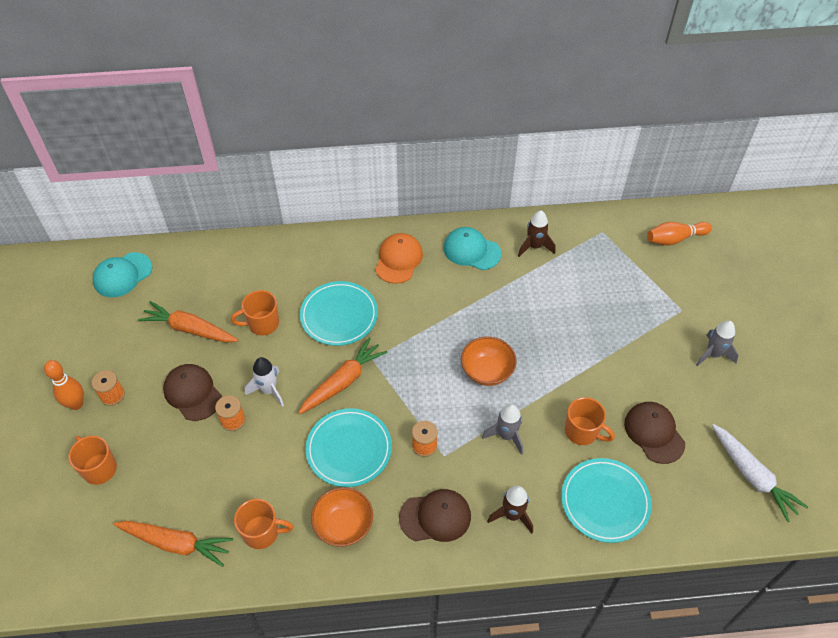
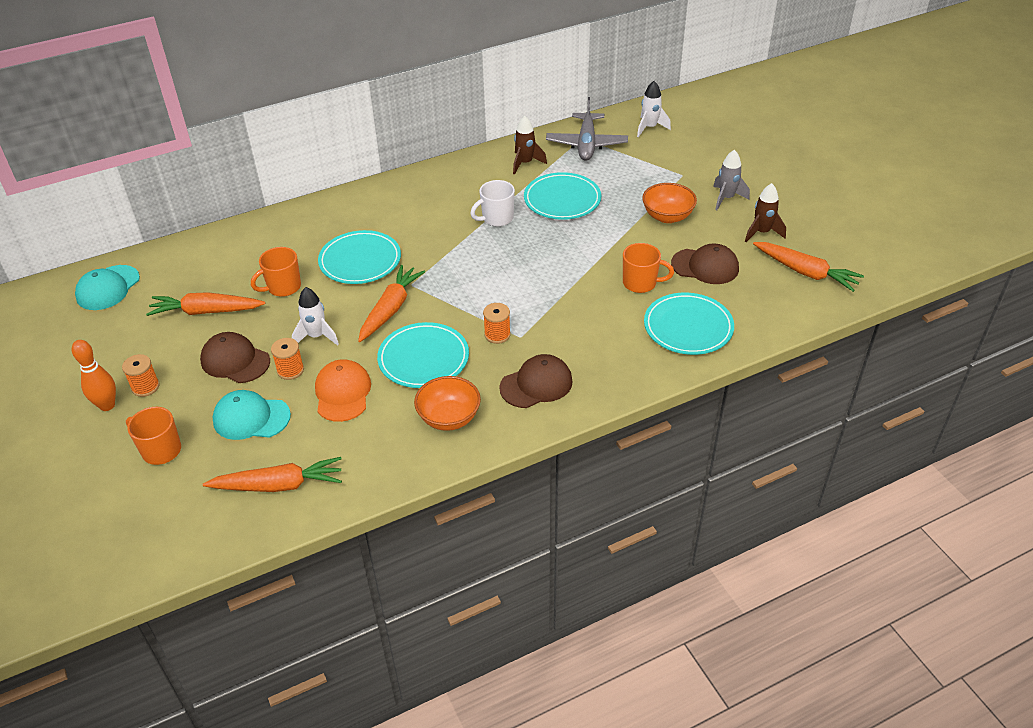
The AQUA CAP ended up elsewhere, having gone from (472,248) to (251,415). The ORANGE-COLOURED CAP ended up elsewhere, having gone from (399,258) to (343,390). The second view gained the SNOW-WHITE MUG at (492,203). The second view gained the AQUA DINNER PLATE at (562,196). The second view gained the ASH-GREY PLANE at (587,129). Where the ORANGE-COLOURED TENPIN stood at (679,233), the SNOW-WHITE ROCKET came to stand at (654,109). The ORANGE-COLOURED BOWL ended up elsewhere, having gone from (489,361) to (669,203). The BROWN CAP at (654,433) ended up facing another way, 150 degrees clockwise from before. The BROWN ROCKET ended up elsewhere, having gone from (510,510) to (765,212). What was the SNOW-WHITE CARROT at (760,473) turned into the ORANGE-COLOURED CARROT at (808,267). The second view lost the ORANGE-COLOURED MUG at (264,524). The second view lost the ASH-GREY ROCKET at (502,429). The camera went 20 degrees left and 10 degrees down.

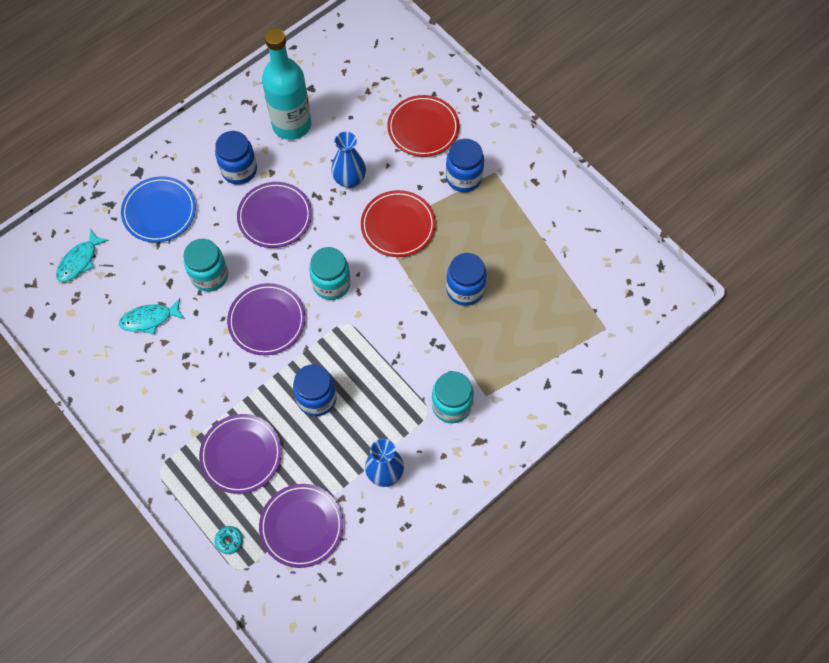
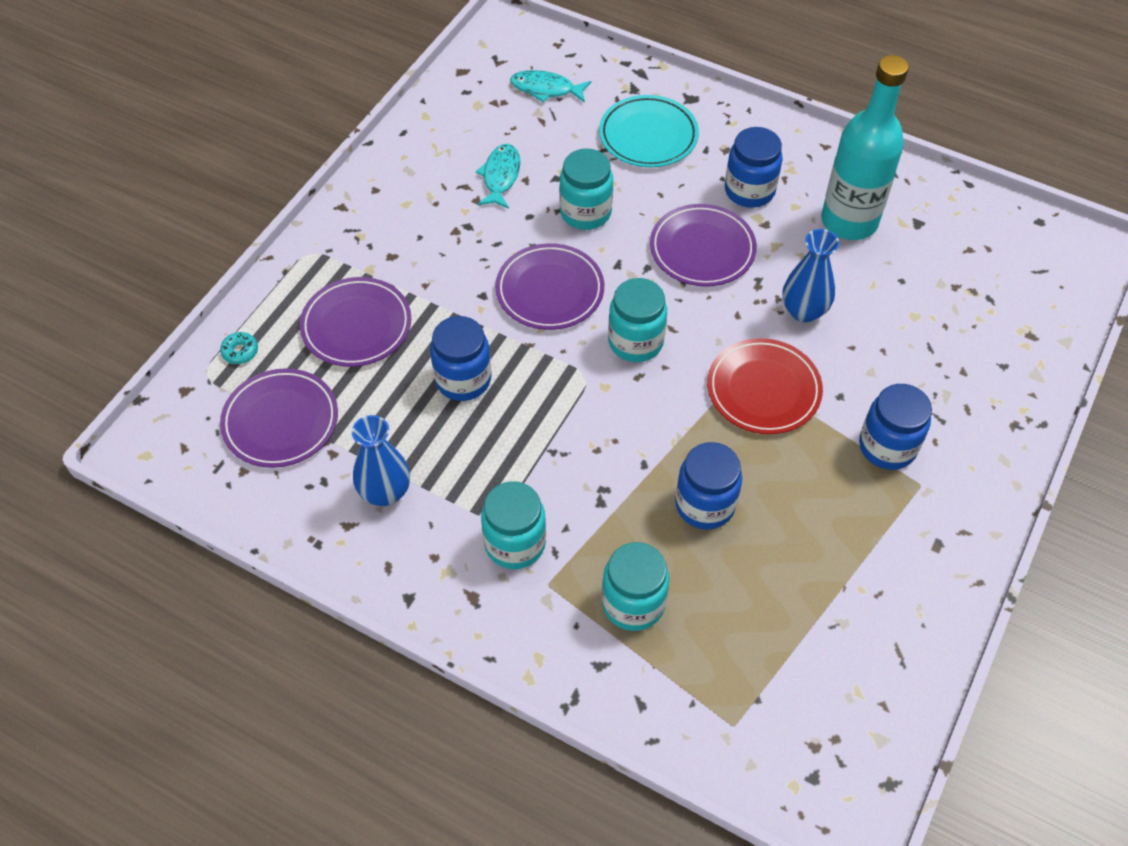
The AQUA FISH at (152,316) ended up facing another way, 45 degrees clockwise from before. What was the BLUE DINNER PLATE at (158,209) turned into the AQUA DINNER PLATE at (649,131). The second view gained the AQUA JAM JAR at (635,586). The second view lost the CRIMSON DINNER PLATE at (423,126). The camera went 70 degrees right and 10 degrees down.

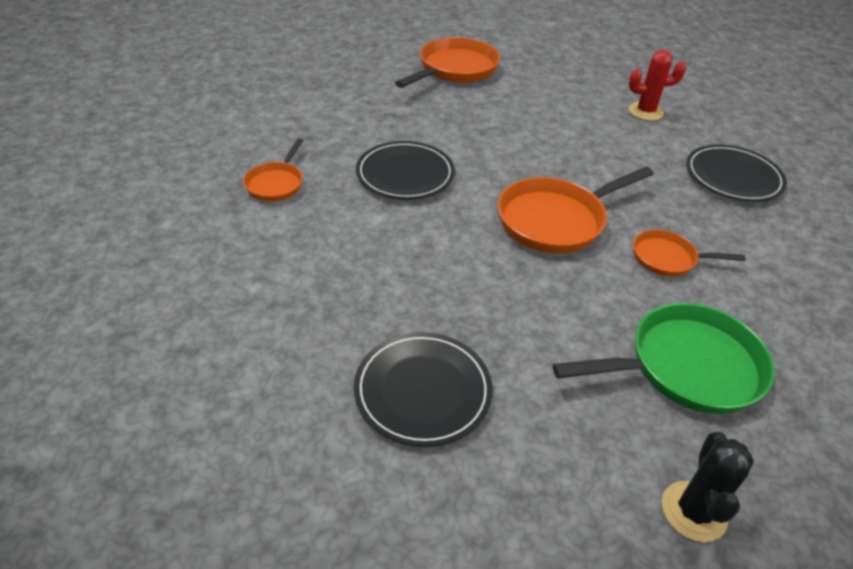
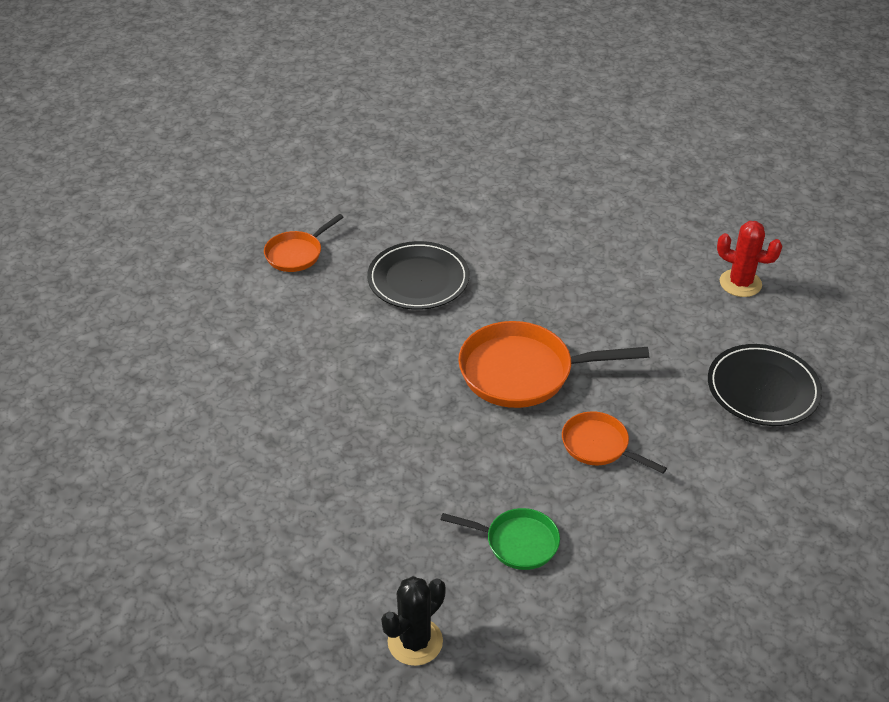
The size of the LEAF-GREEN PAN at (664,358) changed by a factor of 0.56. The second view lost the EBONY DINNER PLATE at (423,389). The second view lost the ORANGE-COLOURED PAN at (447,62). The camera went 30 degrees right and 0 degrees up.

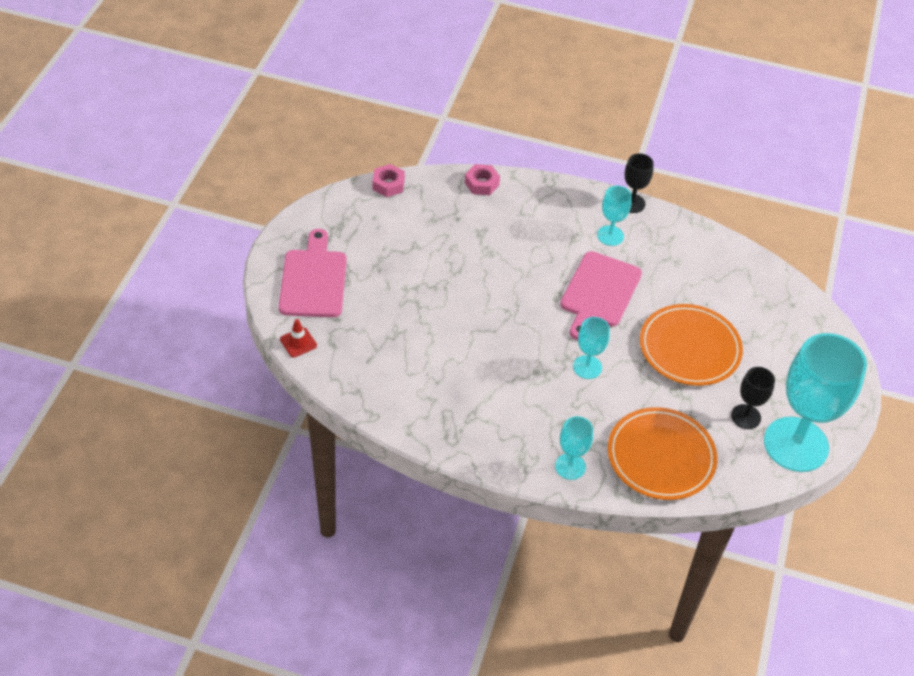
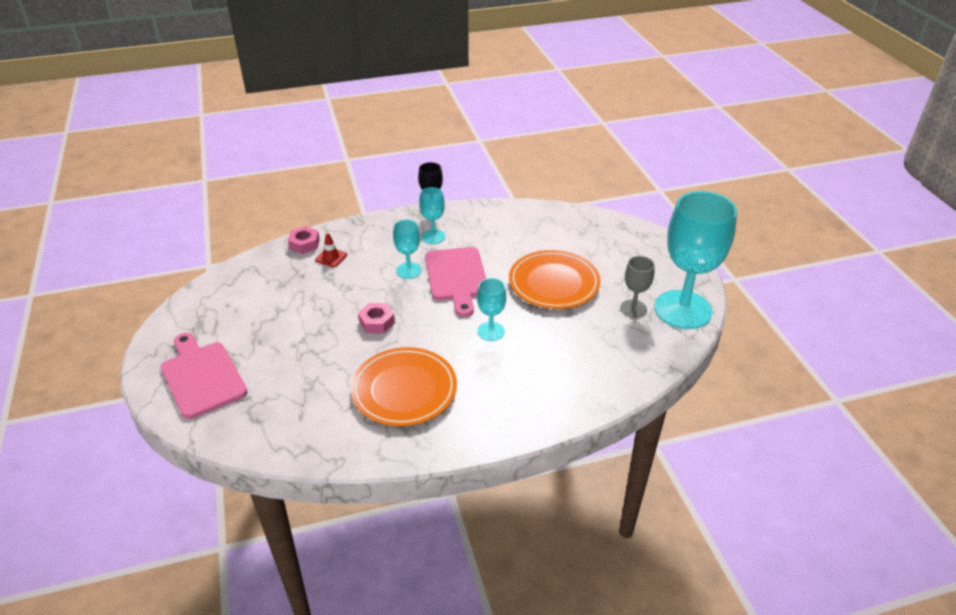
The CRIMSON TRAFFIC CONE ended up elsewhere, having gone from (298,338) to (331,250). The ORANGE-COLOURED DINNER PLATE ended up elsewhere, having gone from (662,453) to (404,386). The ROSE-PINK NUT ended up elsewhere, having gone from (389,180) to (376,318). The AQUA GOBLET ended up elsewhere, having gone from (574,448) to (407,249). What was the EBONY GOBLET at (753,398) turned into the ASH-GREY GOBLET at (637,287). The camera went 30 degrees left and 10 degrees down.

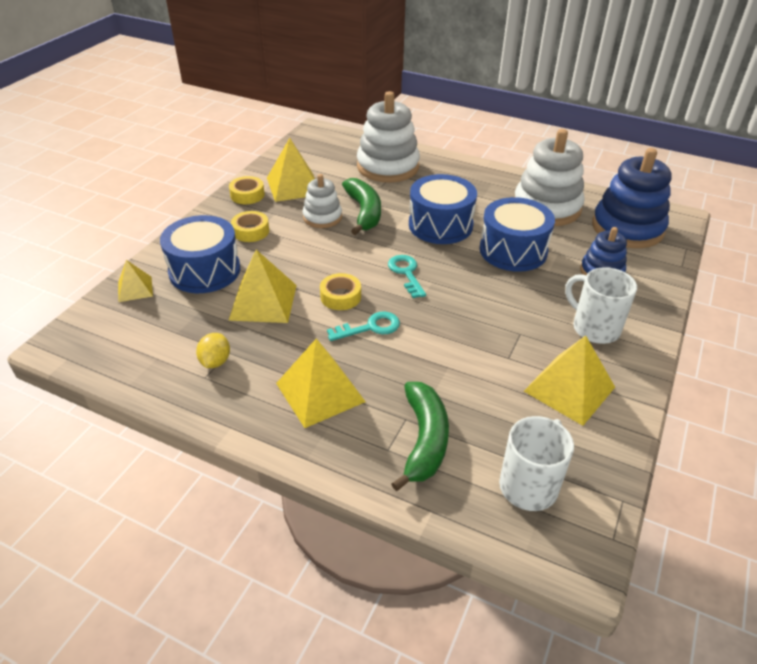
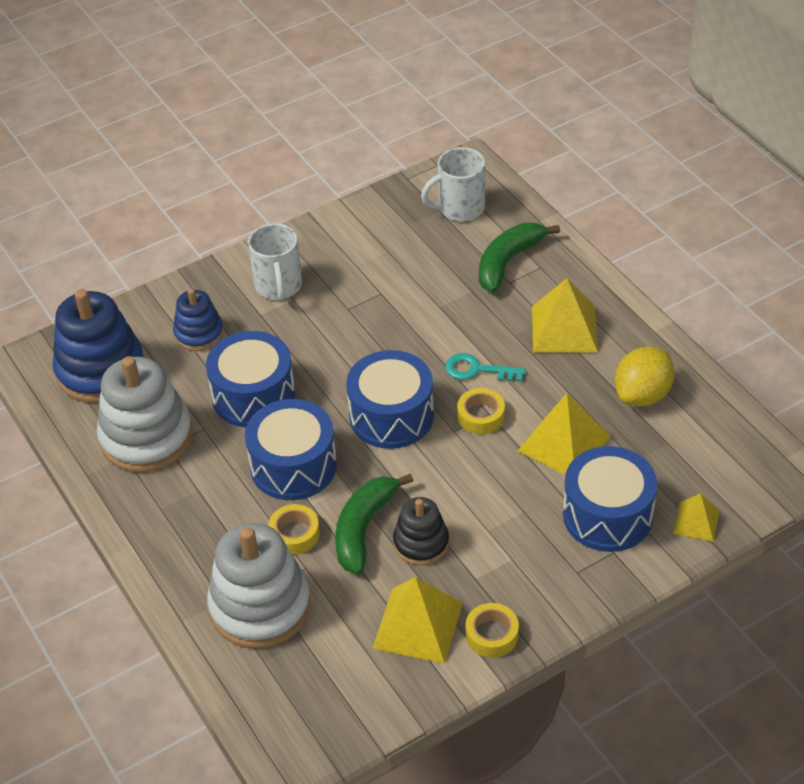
The BRIGHT YELLOW STICKY TAPE ended up elsewhere, having gone from (250,226) to (294,529). Where the AQUA LATCHKEY stood at (407,276), the BLUE DRUM came to stand at (390,399). What was the SNOW-WHITE STACKING RINGS at (322,201) turned into the EBONY STACKING RINGS at (421,531). The size of the BRIGHT YELLOW LEMON at (213,350) changed by a factor of 1.68. The second view lost the BRIGHT YELLOW SOLID PYRAMID at (569,380). The camera went 145 degrees left and 5 degrees up.

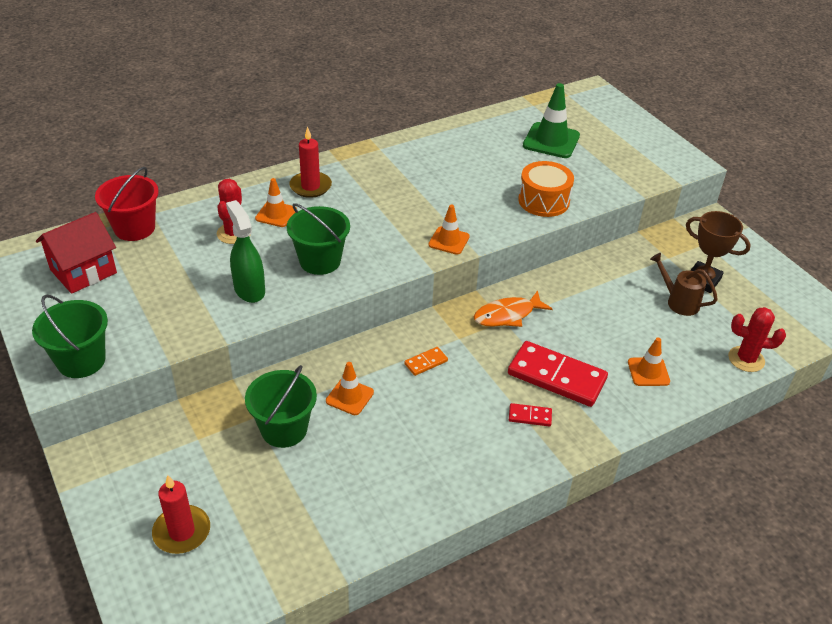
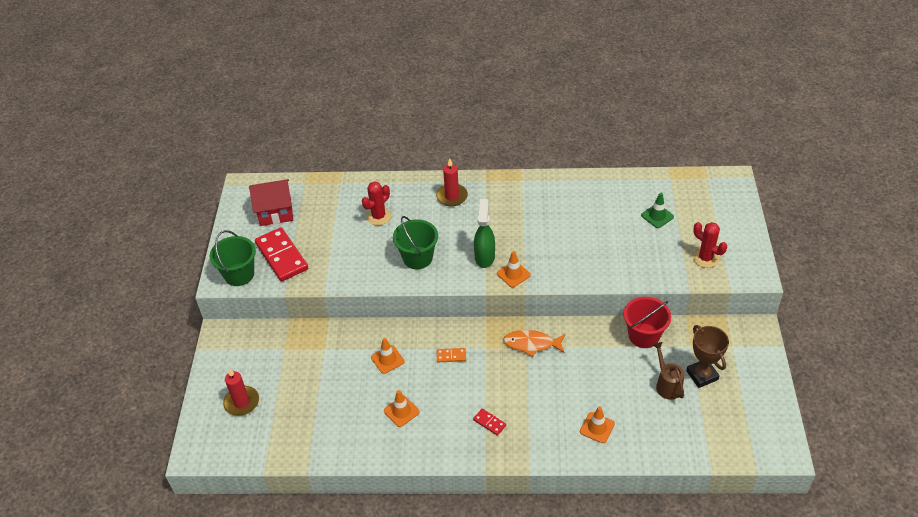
The CRIMSON DOMINO ended up elsewhere, having gone from (558,374) to (281,254). The ORANGE-COLOURED TRAFFIC CONE ended up elsewhere, having gone from (276,202) to (402,408). The LEAF-GREEN SPRAY BOTTLE ended up elsewhere, having gone from (245,251) to (484,233). The CRIMSON SAND BUCKET ended up elsewhere, having gone from (127,204) to (647,322). The size of the LEAF-GREEN TRAFFIC CONE at (551,120) changed by a factor of 0.61. The CRIMSON SAGUARO CACTUS ended up elsewhere, having gone from (757,339) to (710,245). The second view lost the LEAF-GREEN SAND BUCKET at (281,406). The second view lost the ORANGE-COLOURED DRUM at (546,189). The camera went 35 degrees right and 5 degrees up.

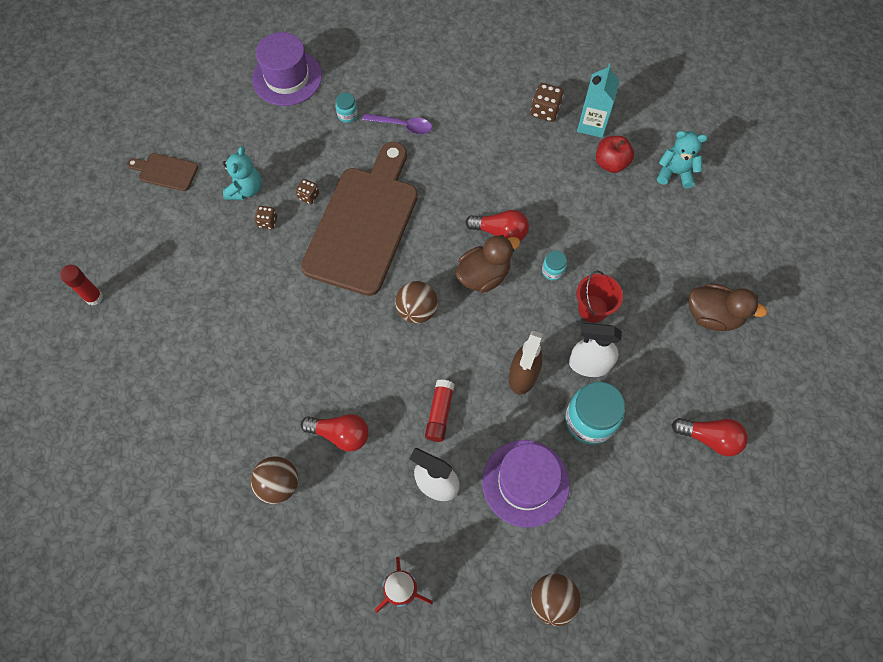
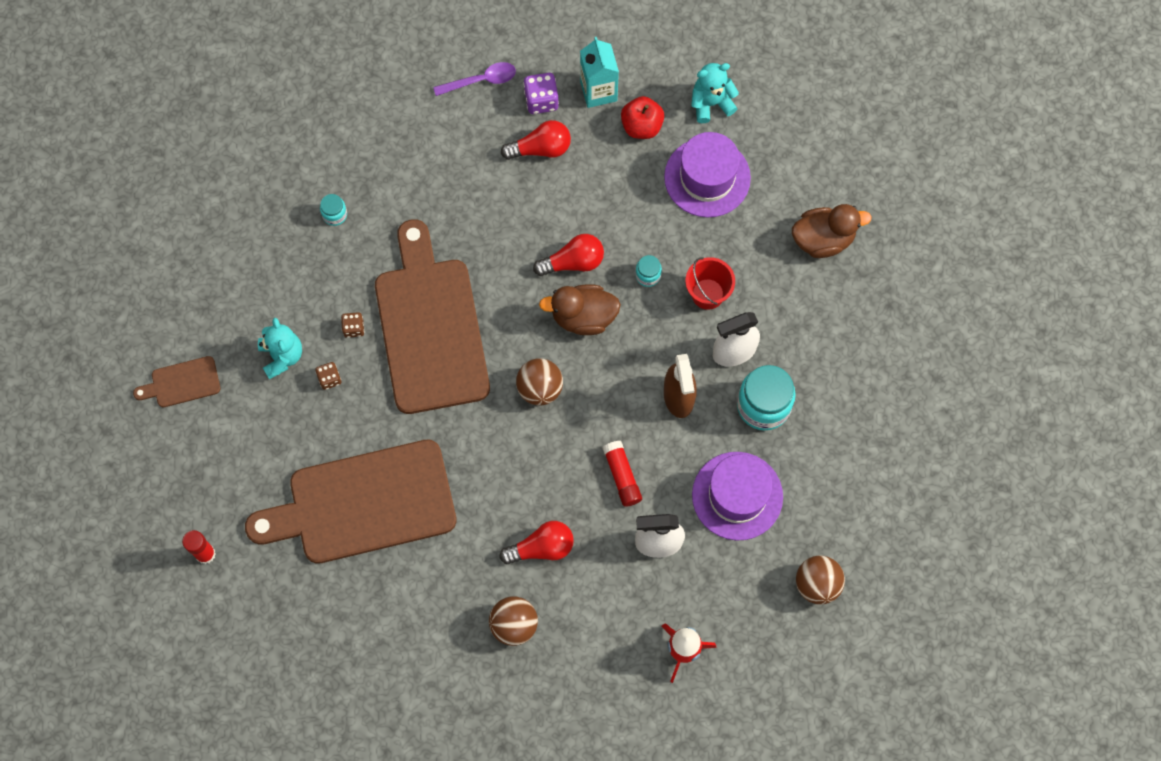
The second view gained the BROWN CUTTING BOARD at (351,501). The ROYAL PURPLE TABLESPOON ended up elsewhere, having gone from (397,123) to (474,79). The CRIMSON LIGHTBULB ended up elsewhere, having gone from (710,437) to (536,140). What was the BROWN GAME DIE at (547,102) turned into the ROYAL PURPLE GAME DIE at (541,93). The BROWN RUBBER DUCK at (487,264) ended up facing another way, 120 degrees counterclockwise from before. The ROYAL PURPLE TOP HAT ended up elsewhere, having gone from (287,69) to (707,174). The camera went 30 degrees left and 5 degrees up.

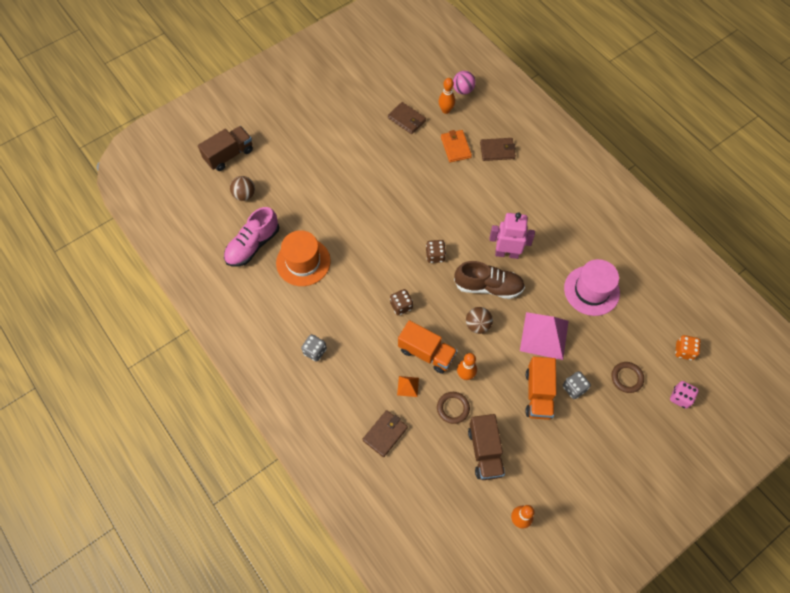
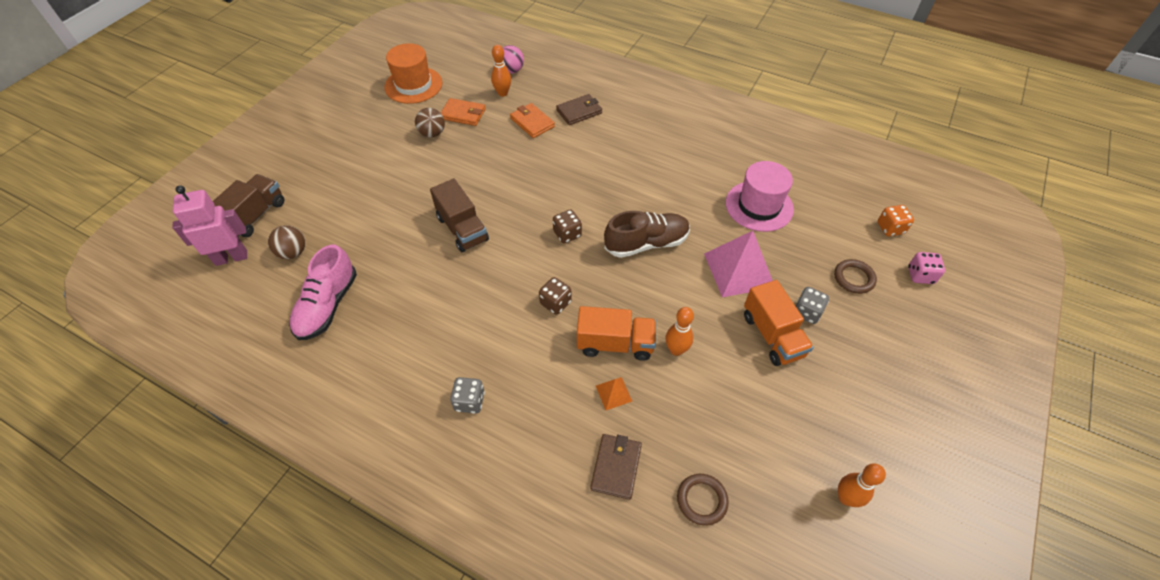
The ROSE-PINK TOY ROBOT ended up elsewhere, having gone from (512,235) to (209,225). The ORANGE-COLOURED TOP HAT ended up elsewhere, having gone from (303,258) to (413,73). The BROWN SPHERE ended up elsewhere, having gone from (479,320) to (430,123). The BROWN TOY TRUCK ended up elsewhere, having gone from (486,447) to (459,215). What was the BROWN WALLET at (407,118) turned into the ORANGE-COLOURED WALLET at (463,112). The BROWN TORUS ended up elsewhere, having gone from (453,408) to (703,500). The camera went 25 degrees left and 10 degrees down.

